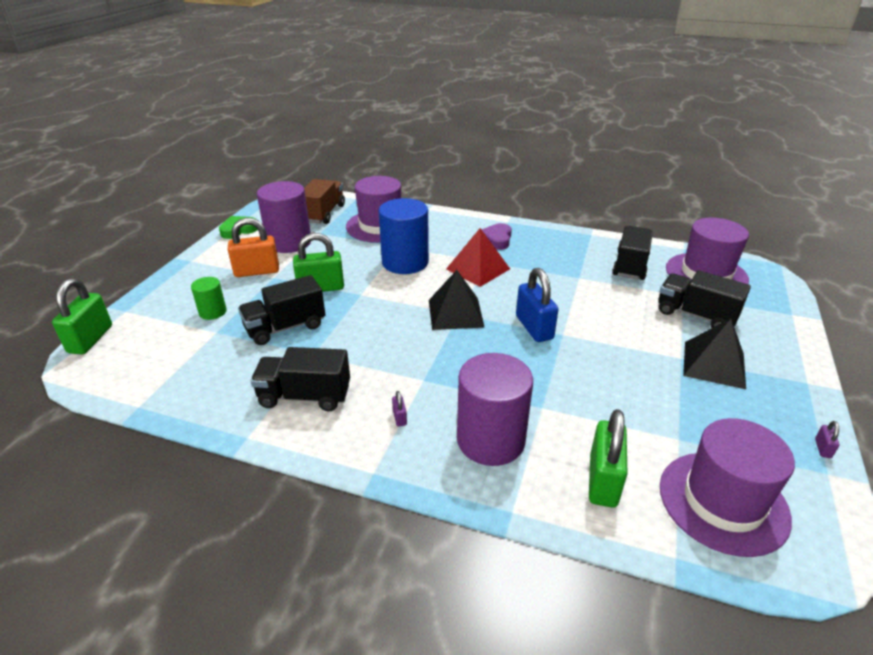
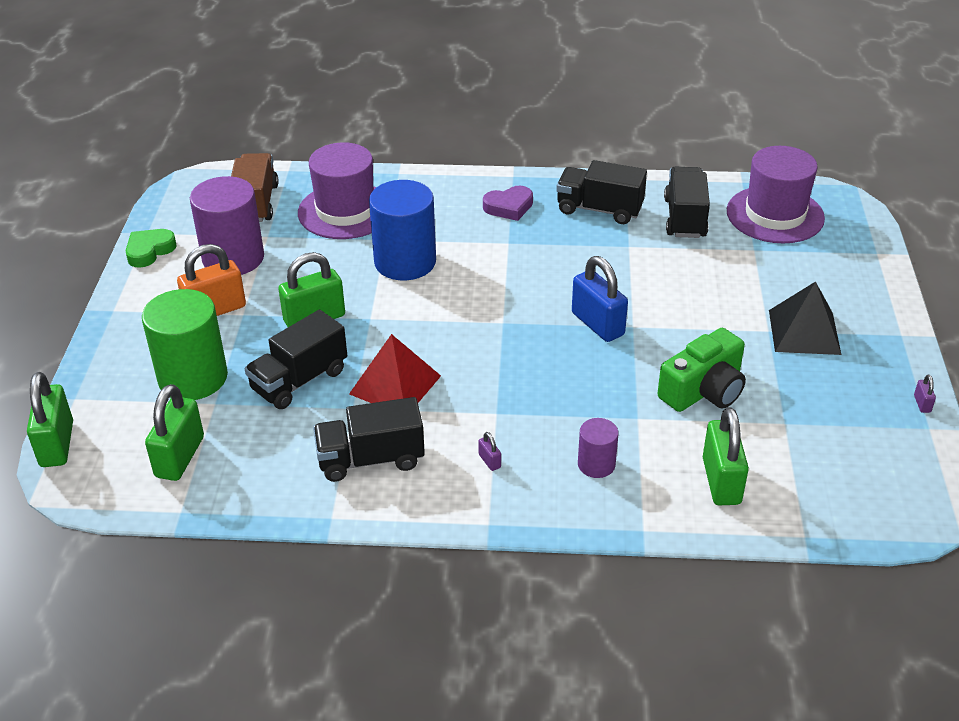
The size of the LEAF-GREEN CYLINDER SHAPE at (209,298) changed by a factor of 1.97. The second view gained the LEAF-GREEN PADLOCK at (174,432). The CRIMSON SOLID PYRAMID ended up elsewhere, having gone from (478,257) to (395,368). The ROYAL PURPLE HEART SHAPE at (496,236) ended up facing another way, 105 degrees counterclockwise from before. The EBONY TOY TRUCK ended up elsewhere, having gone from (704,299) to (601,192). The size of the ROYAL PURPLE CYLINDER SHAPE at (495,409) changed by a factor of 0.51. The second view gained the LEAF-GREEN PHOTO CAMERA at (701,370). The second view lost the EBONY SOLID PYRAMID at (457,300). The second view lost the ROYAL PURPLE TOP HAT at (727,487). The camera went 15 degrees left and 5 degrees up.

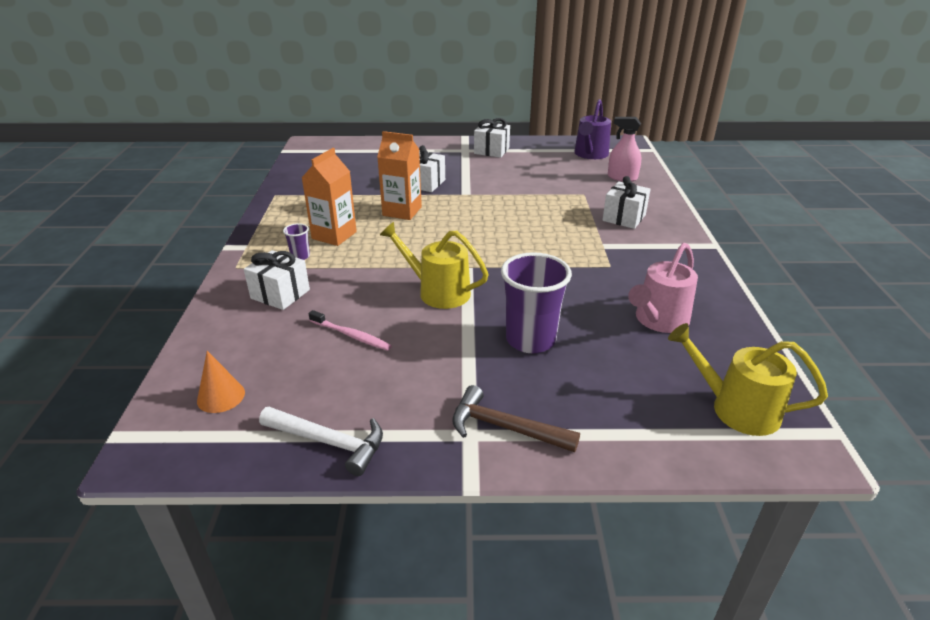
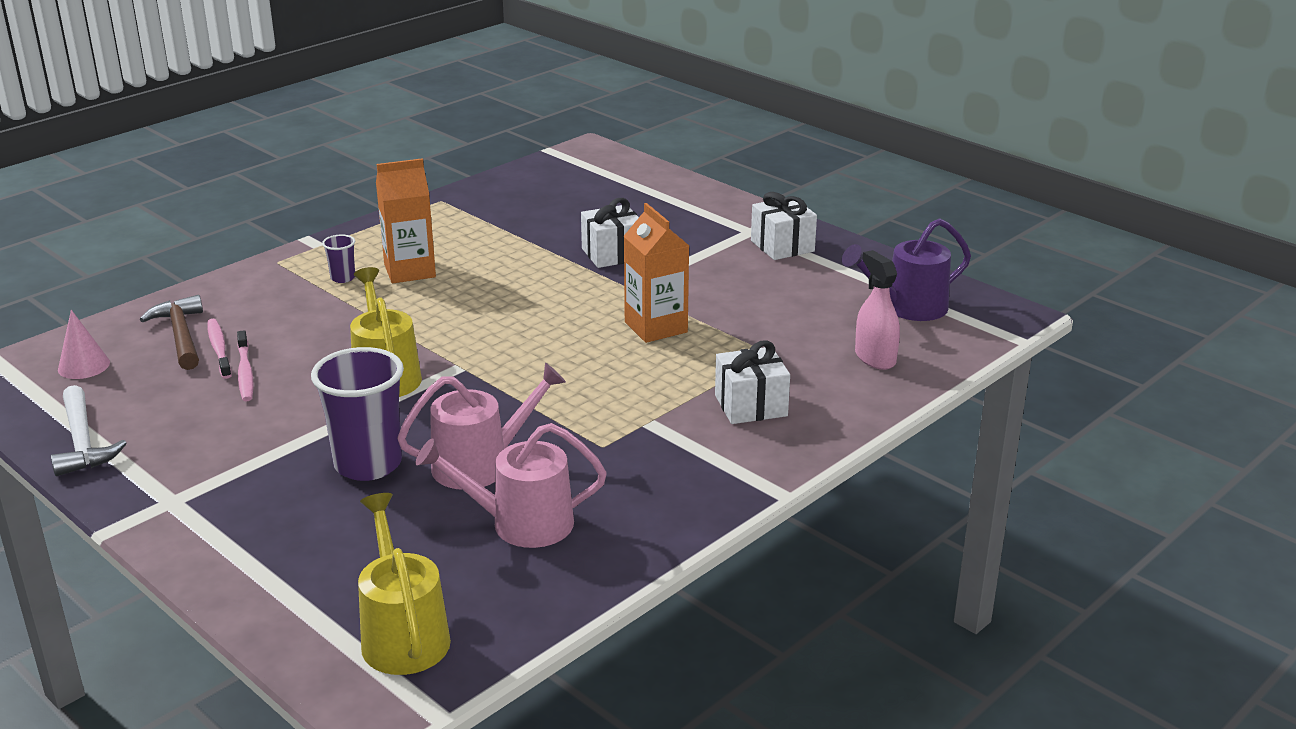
What was the ORANGE-COLOURED SOLID CONE at (221,382) turned into the ROSE-PINK SOLID CONE at (84,344). The BROWN CLAW HAMMER ended up elsewhere, having gone from (516,418) to (171,332). The second view gained the ROSE-PINK DENTAL BRUSH at (219,349). The second view gained the ROSE-PINK SPRINKLING CAN at (481,426). The ORANGE-COLOURED MILK CARTON ended up elsewhere, having gone from (399,175) to (656,273). The second view lost the SNOW-WHITE GIFT at (277,280). The camera went 45 degrees right and 5 degrees down.

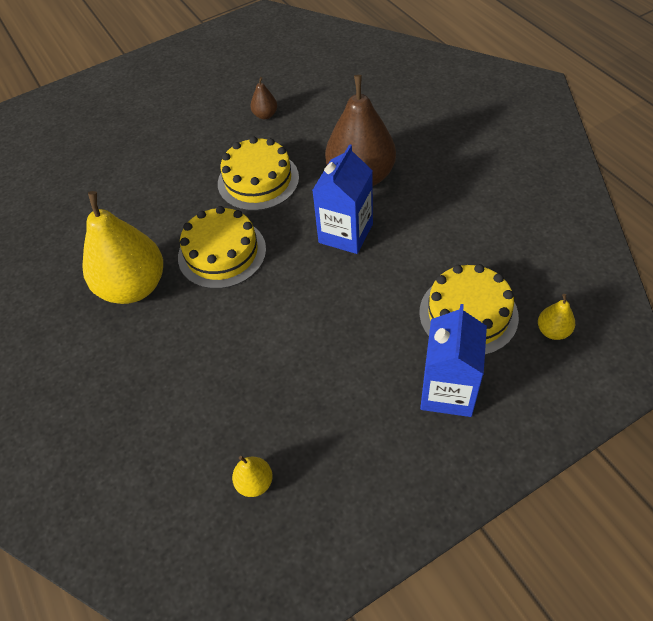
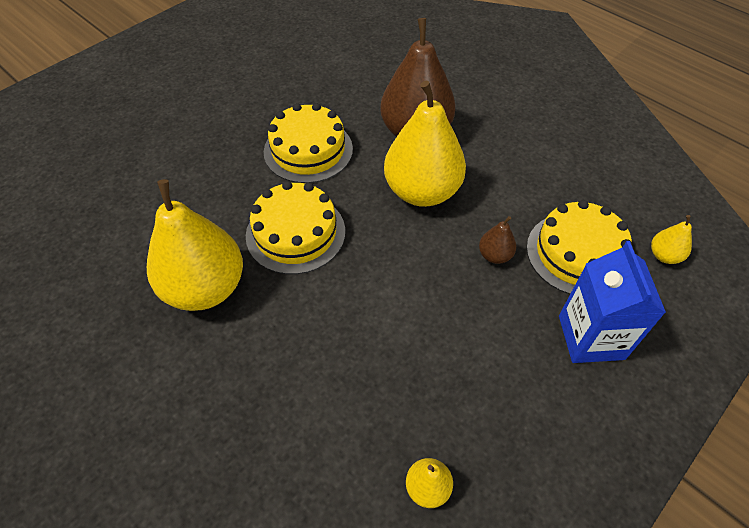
Where the BLUE MILK CARTON stood at (342,199), the BRIGHT YELLOW PEAR came to stand at (425,144). The BROWN PEAR ended up elsewhere, having gone from (263,98) to (497,240). The camera went 20 degrees left and 0 degrees up.

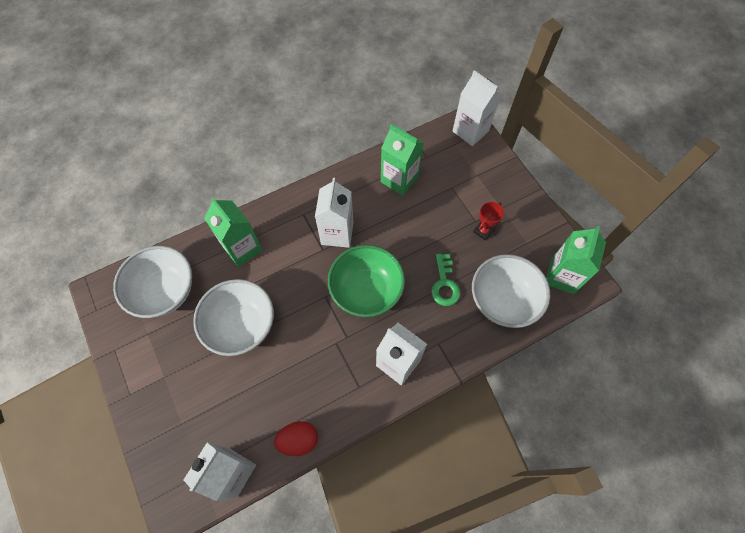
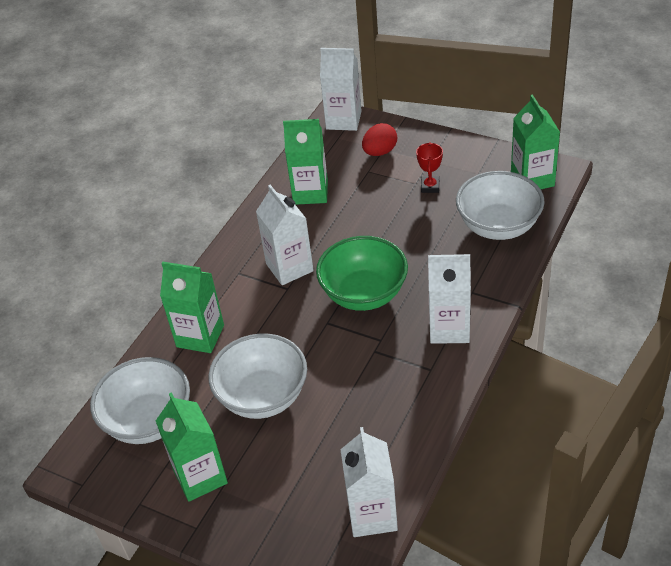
The second view gained the LEAF-GREEN MILK CARTON at (192,447). The CRIMSON TOY EGG ended up elsewhere, having gone from (296,438) to (379,139). The second view lost the LEAF-GREEN LATCHKEY at (445,279). The camera went 30 degrees left and 20 degrees down.

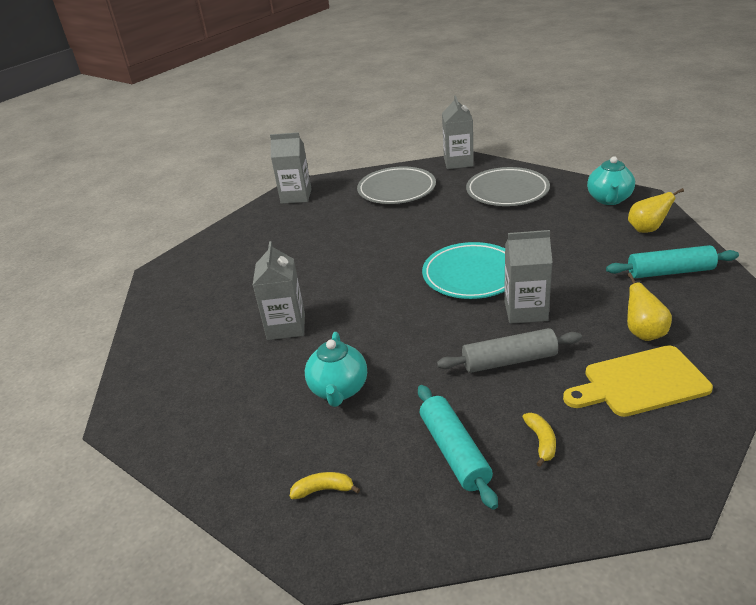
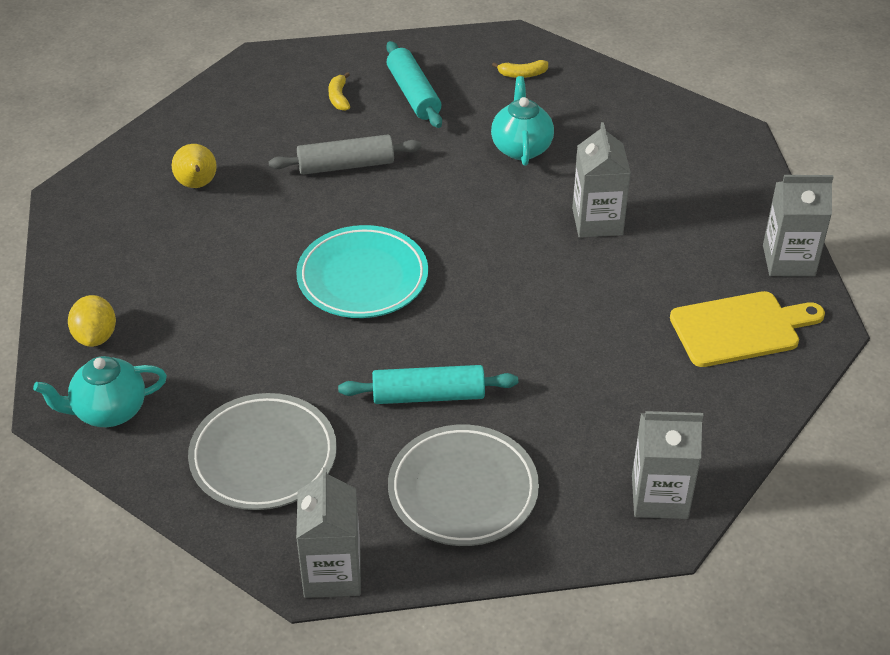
The AQUA TEA POT at (611,180) ended up facing another way, 120 degrees counterclockwise from before. Where the BRIGHT YELLOW PEAR stood at (656,210), the BRIGHT YELLOW LEMON came to stand at (92,321). The AQUA ROLLING PIN ended up elsewhere, having gone from (672,261) to (428,384). The BRIGHT YELLOW CUTTING BOARD ended up elsewhere, having gone from (638,381) to (747,329). The ASH-GREY MILK CARTON ended up elsewhere, having gone from (528,277) to (798,226). The camera went 175 degrees right and 10 degrees up.

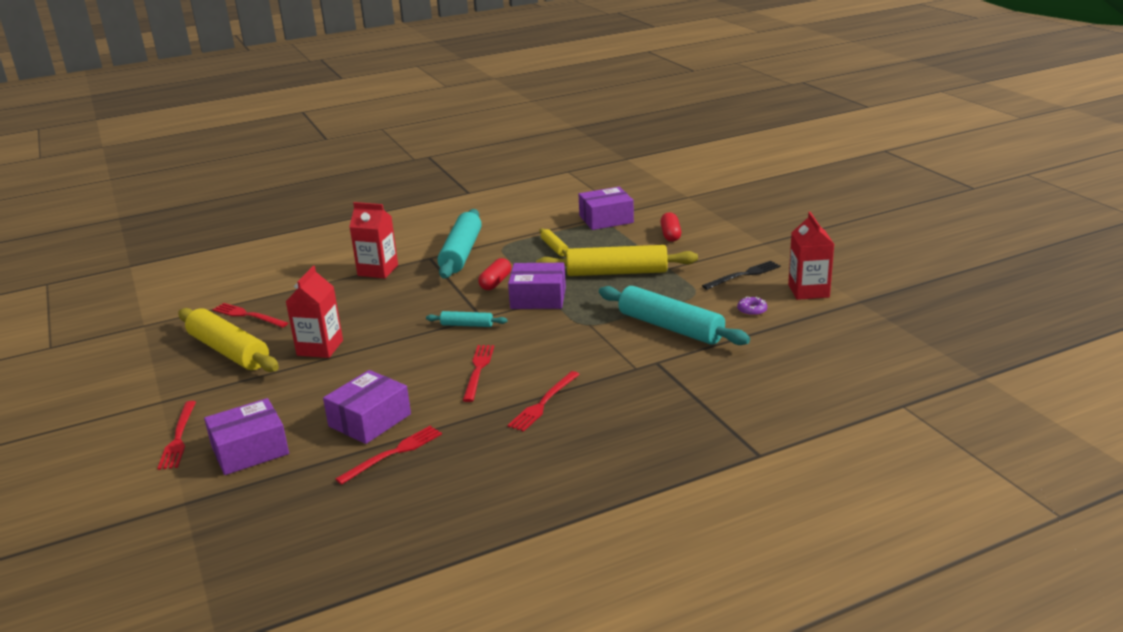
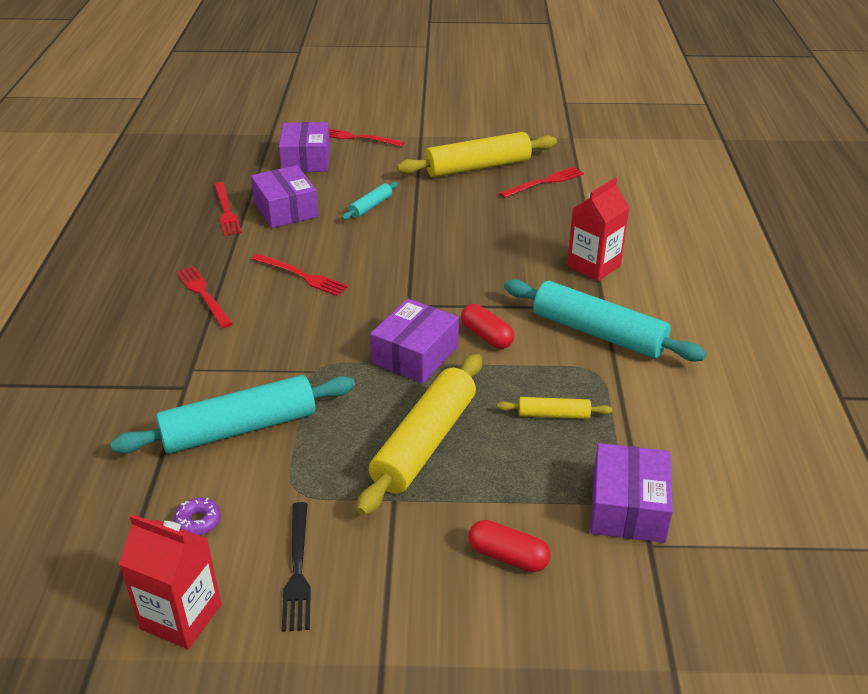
The AQUA ROLLING PIN ended up elsewhere, having gone from (466,319) to (370,201). The second view lost the CRIMSON MILK CARTON at (314,312). The camera went 115 degrees right and 10 degrees up.

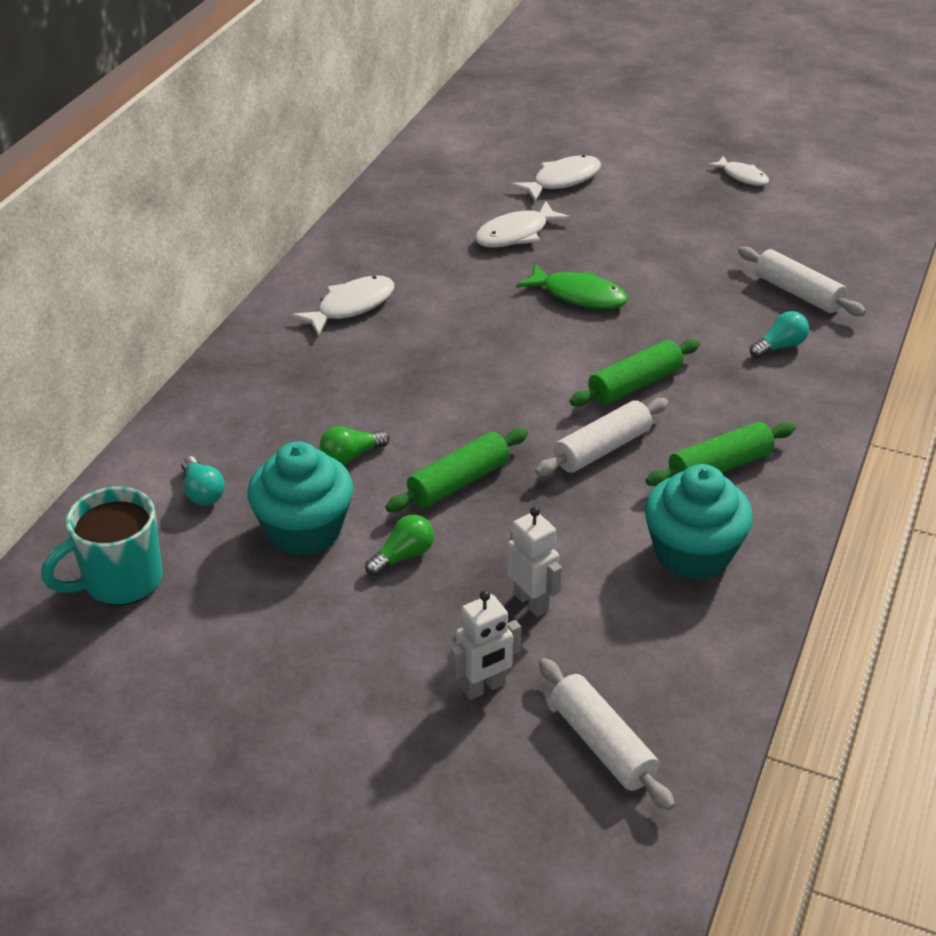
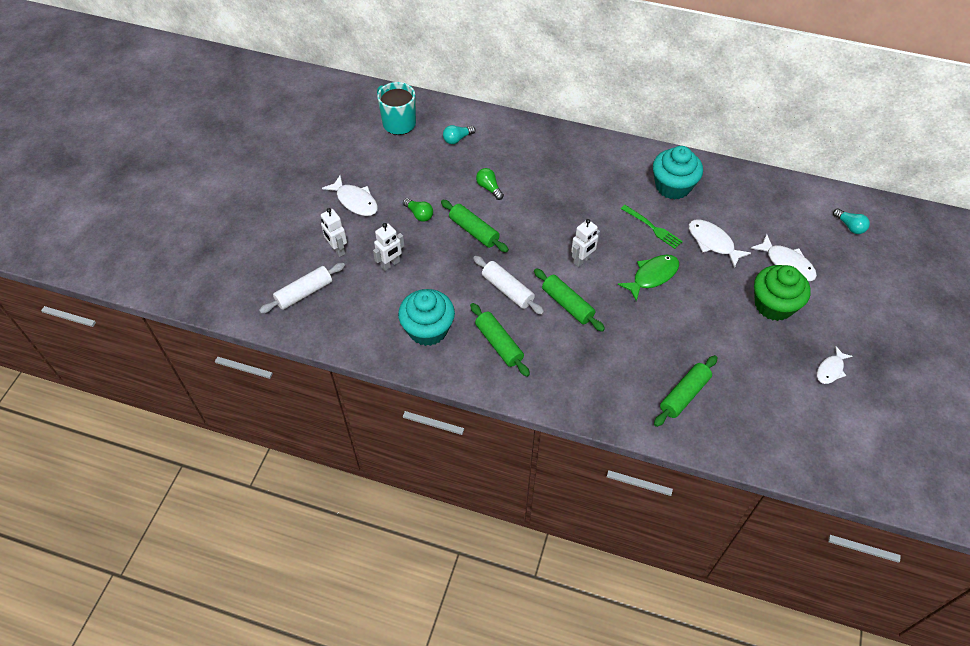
The SNOW-WHITE FISH ended up elsewhere, having gone from (343,305) to (350,195). The second view gained the SNOW-WHITE TOY ROBOT at (585,243). The LEAF-GREEN FISH at (572,286) ended up facing another way, 150 degrees counterclockwise from before. The second view gained the LEAF-GREEN TABLE FORK at (652,227). The AQUA MUFFIN ended up elsewhere, having gone from (300,498) to (678,173). What was the SNOW-WHITE ROLLING PIN at (802,281) turned into the LEAF-GREEN ROLLING PIN at (685,391). The second view gained the LEAF-GREEN MUFFIN at (782,293). The AQUA LIGHTBULB ended up elsewhere, having gone from (779,334) to (851,221). The camera went 85 degrees right and 15 degrees up.

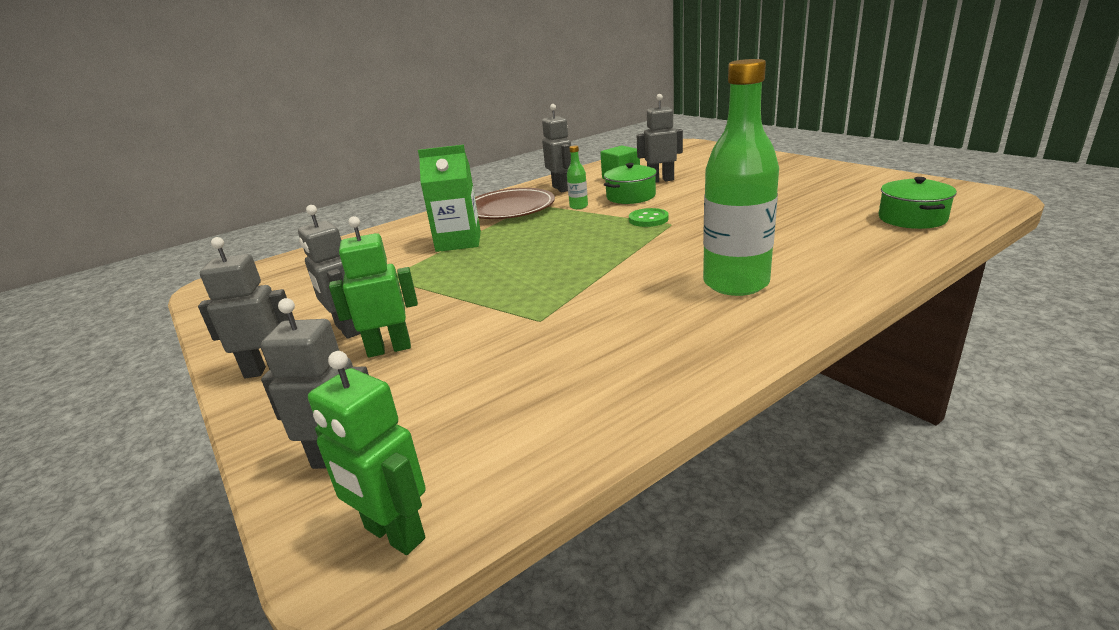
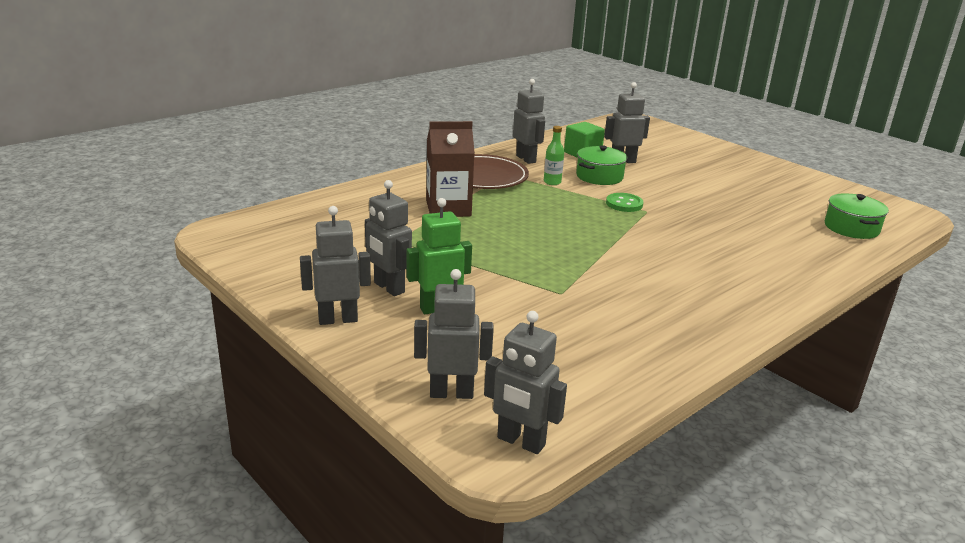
What was the LEAF-GREEN MILK CARTON at (449,198) turned into the BROWN MILK CARTON at (450,169). What was the LEAF-GREEN TOY ROBOT at (367,453) turned into the ASH-GREY TOY ROBOT at (525,382). The second view lost the LEAF-GREEN FLASK at (741,177). The camera went 10 degrees left and 0 degrees up.

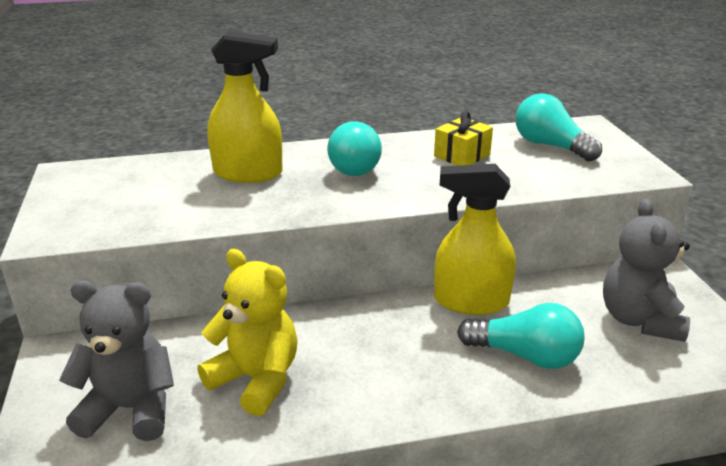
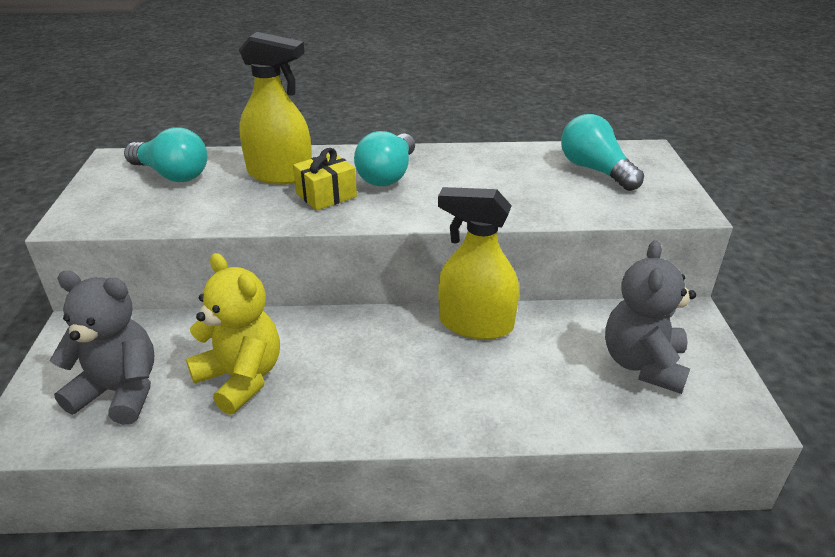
The AQUA LIGHTBULB ended up elsewhere, having gone from (521,336) to (166,154). The BRIGHT YELLOW GIFT ended up elsewhere, having gone from (463,138) to (325,179). The camera went 10 degrees right and 5 degrees up.

